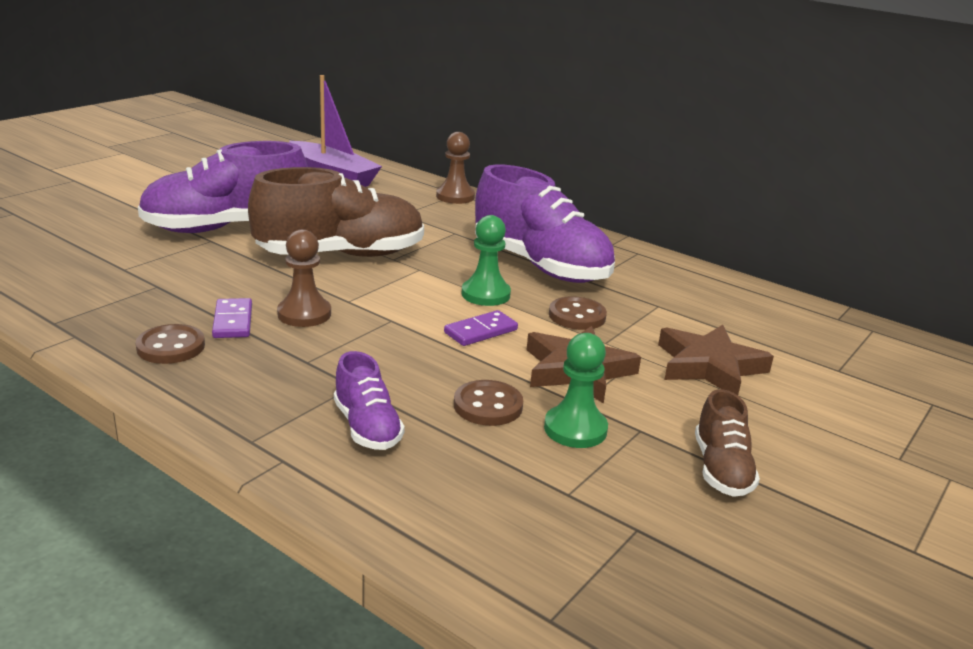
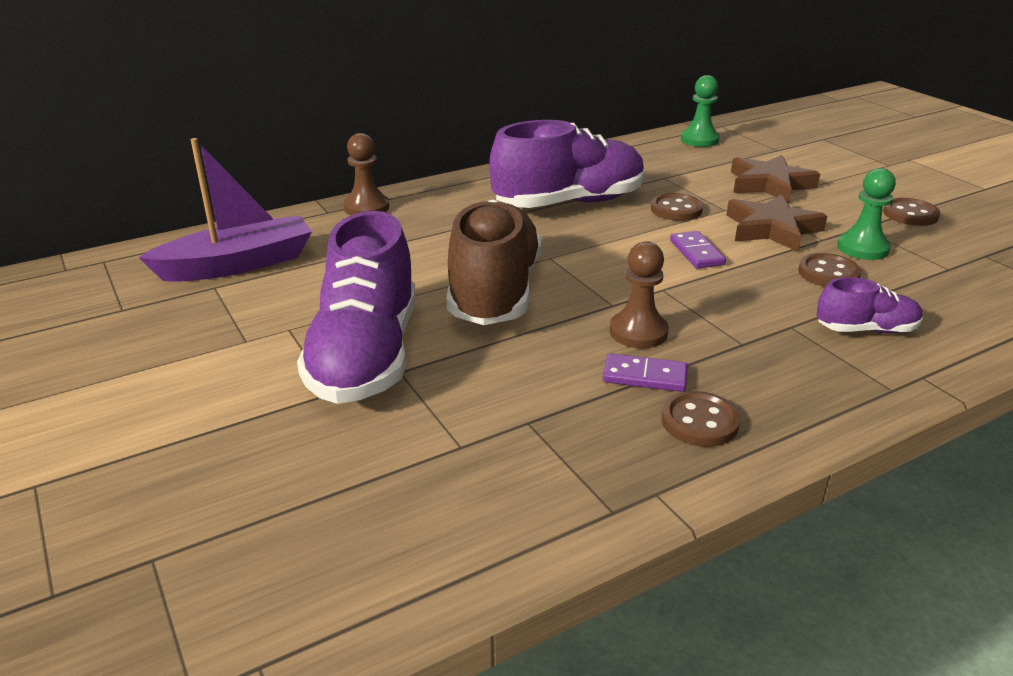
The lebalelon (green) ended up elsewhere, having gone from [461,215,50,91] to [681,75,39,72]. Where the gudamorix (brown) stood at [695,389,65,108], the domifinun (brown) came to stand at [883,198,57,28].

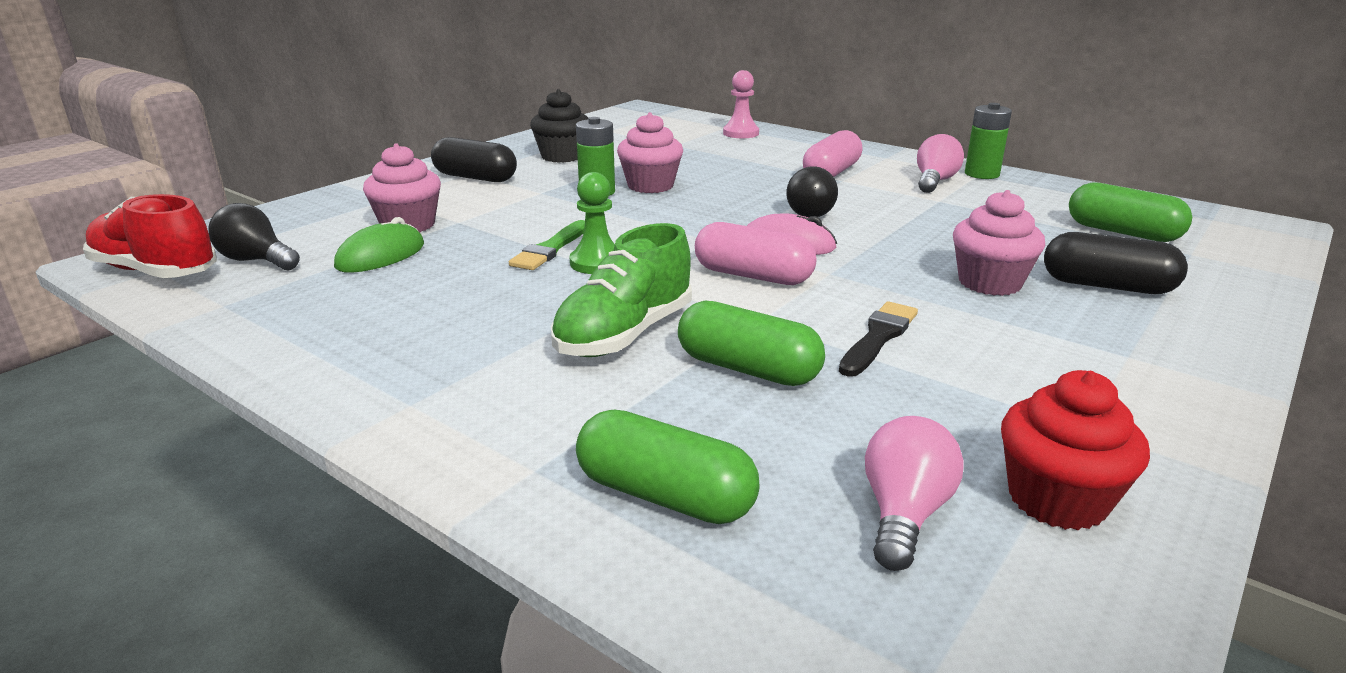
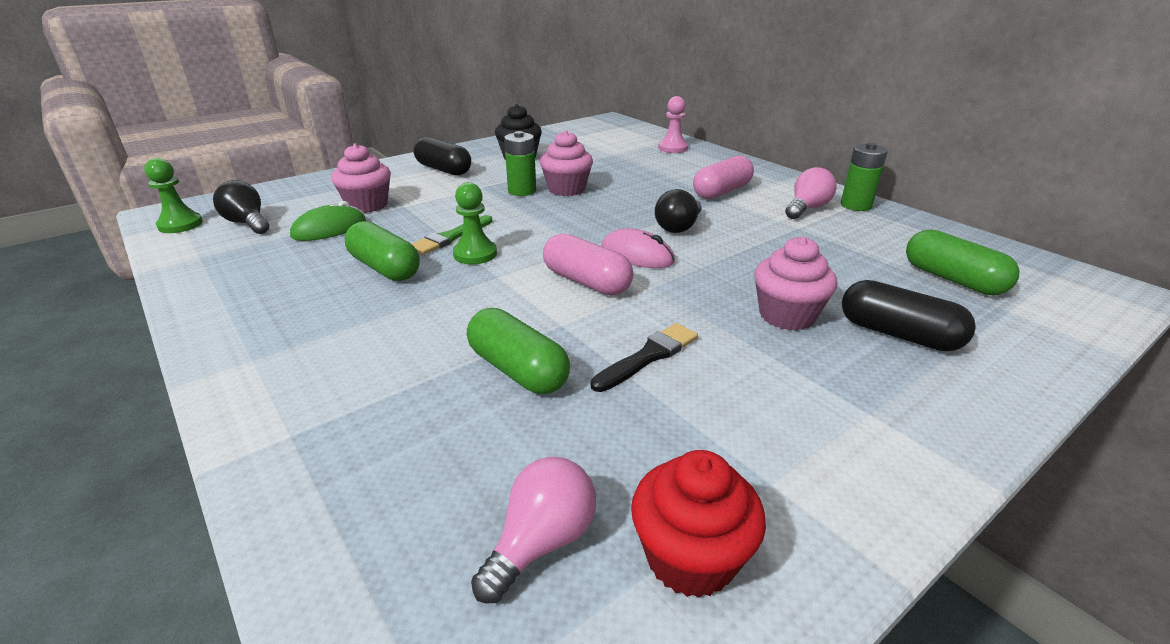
Where the gudamorix (red) stood at [83,194,134,84], the lebalelon (green) came to stand at [144,158,59,75]. The second view lost the gudamorix (green) at [551,223,141,134]. The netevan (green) ended up elsewhere, having gone from [576,410,184,114] to [345,221,75,60].

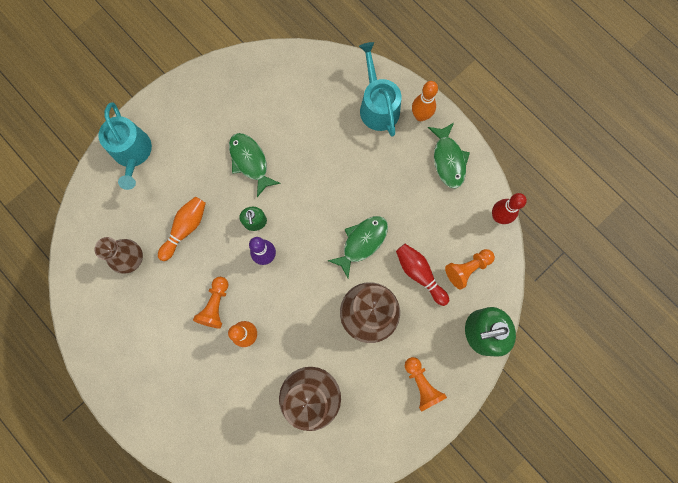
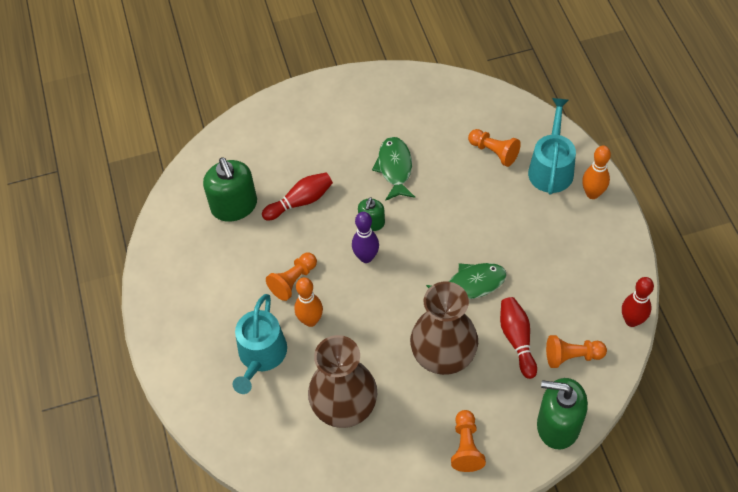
Where the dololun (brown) stood at [95,237,48,37], the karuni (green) came to stand at [203,157,54,65]. The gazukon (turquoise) ended up elsewhere, having gone from [98,103,54,87] to [233,294,54,100]. What was the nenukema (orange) at [158,196,48,65] turned into the nenukema (red) at [262,172,71,49]. The second view lost the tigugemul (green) at [428,123,42,66]. The second view gained the lebalelon (orange) at [468,129,53,38].

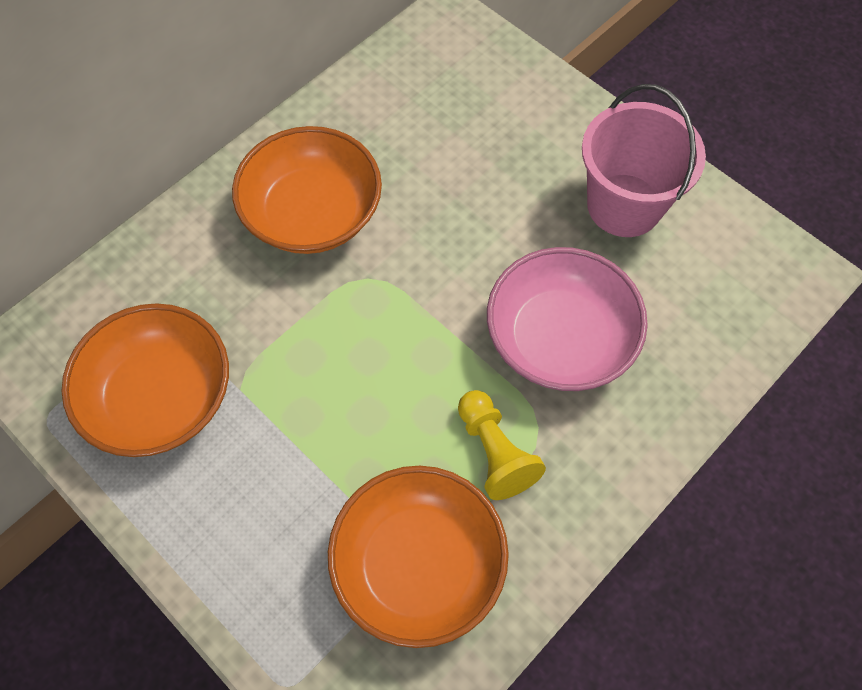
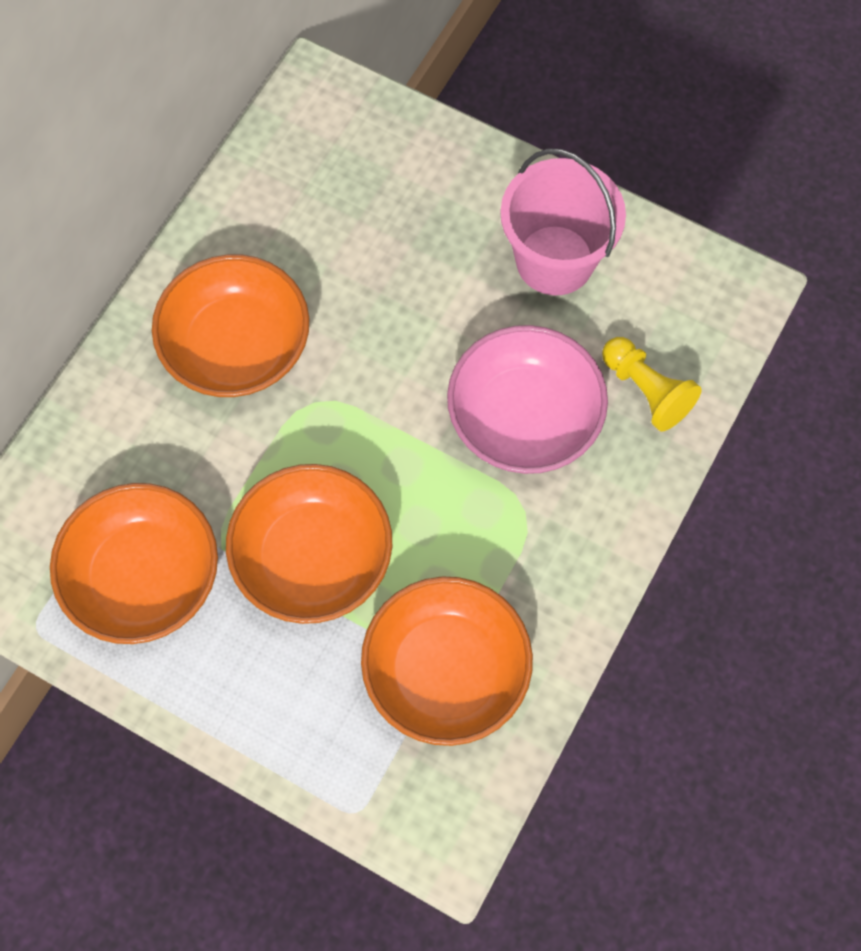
The lebalelon (yellow) ended up elsewhere, having gone from [458,390,88,110] to [602,337,100,94]. The second view gained the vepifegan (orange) at [226,464,166,160].

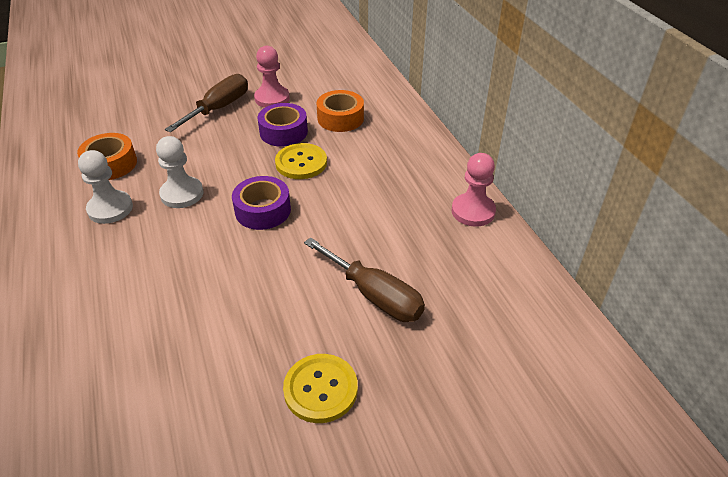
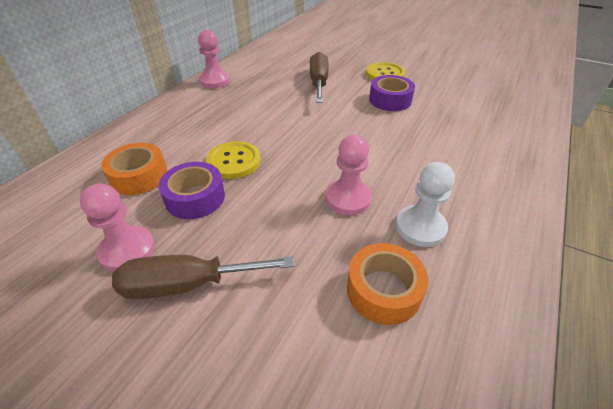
What was the lebalelon (white) at [156,136,48,72] turned into the lebalelon (pink) at [326,135,46,80]. The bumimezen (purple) ended up elsewhere, having gone from [232,176,59,54] to [369,75,46,36].

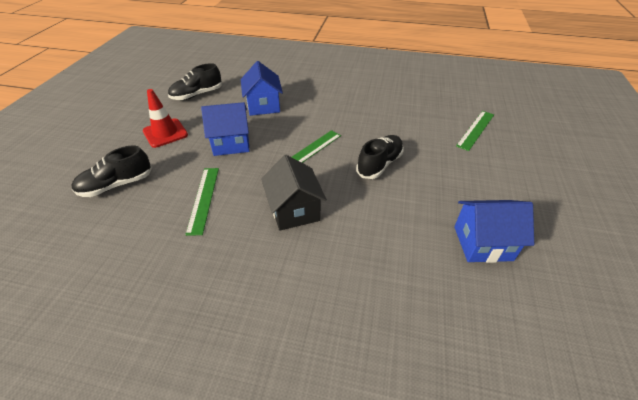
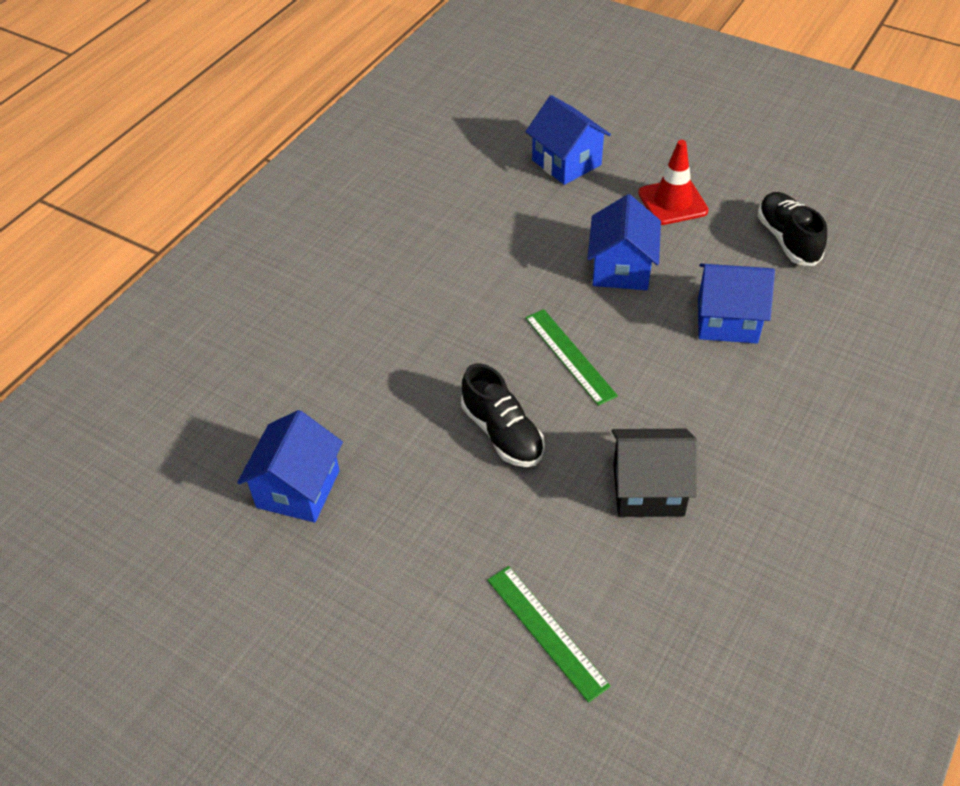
Where the gudamorix (black) stood at [71,145,81,52], the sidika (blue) came to stand at [525,95,86,90]. The second view lost the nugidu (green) at [185,168,34,68]. The sidika (black) ended up elsewhere, having gone from [261,155,66,76] to [612,429,85,88].

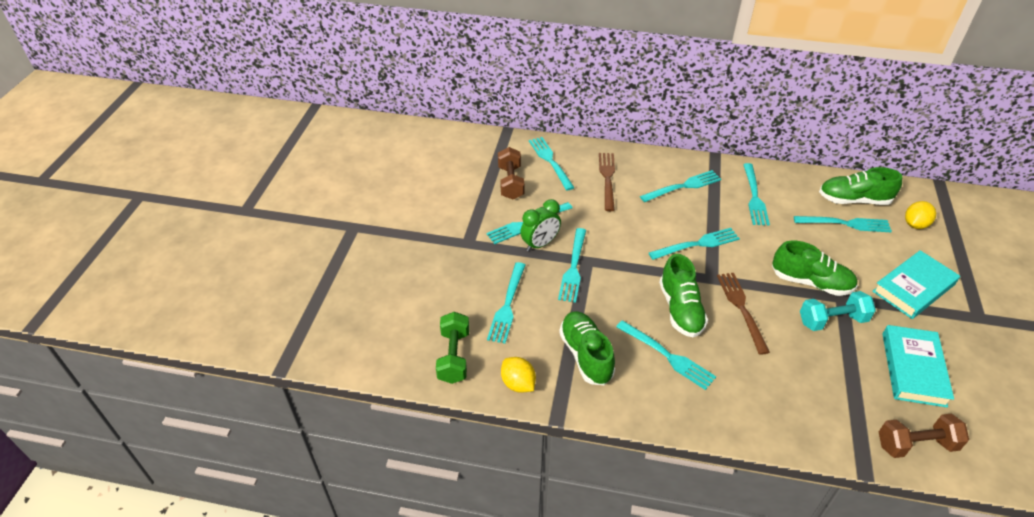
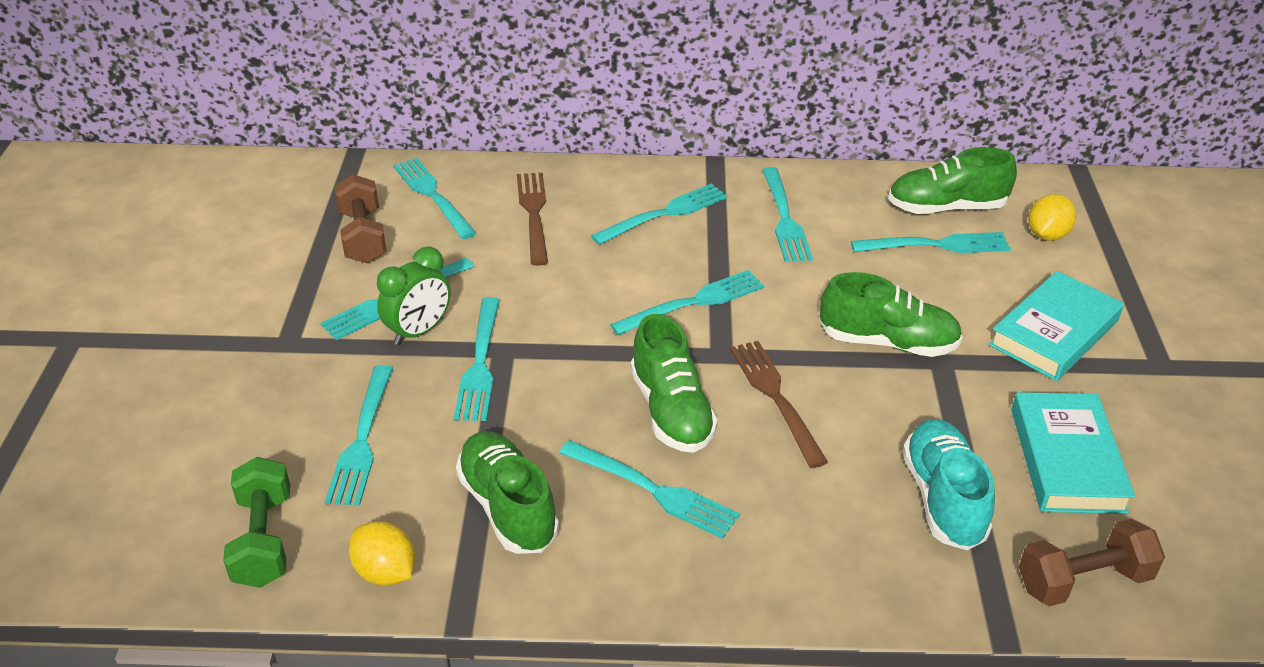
The second view lost the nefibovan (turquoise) at [800,291,76,40]. The second view gained the gudamorix (turquoise) at [902,419,93,131].

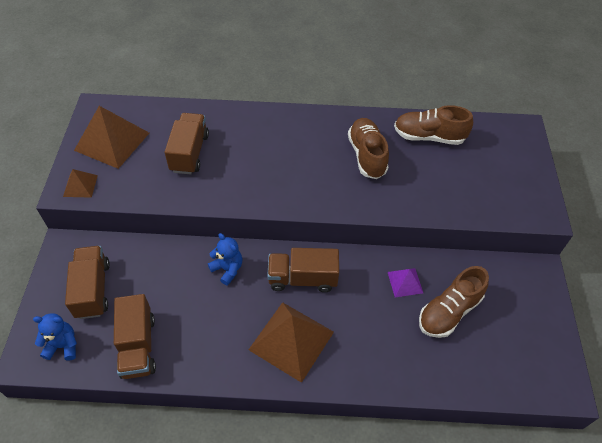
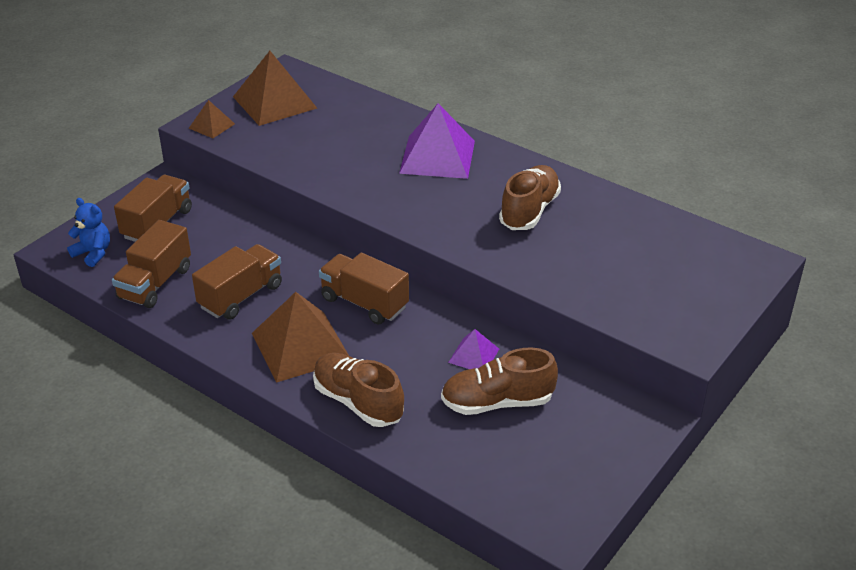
The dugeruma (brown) ended up elsewhere, having gone from [165,113,44,61] to [192,244,90,75]. The second view lost the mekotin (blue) at [208,233,34,53]. The gudamorix (brown) ended up elsewhere, having gone from [394,105,79,40] to [313,353,91,74]. The second view gained the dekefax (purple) at [399,103,76,76].

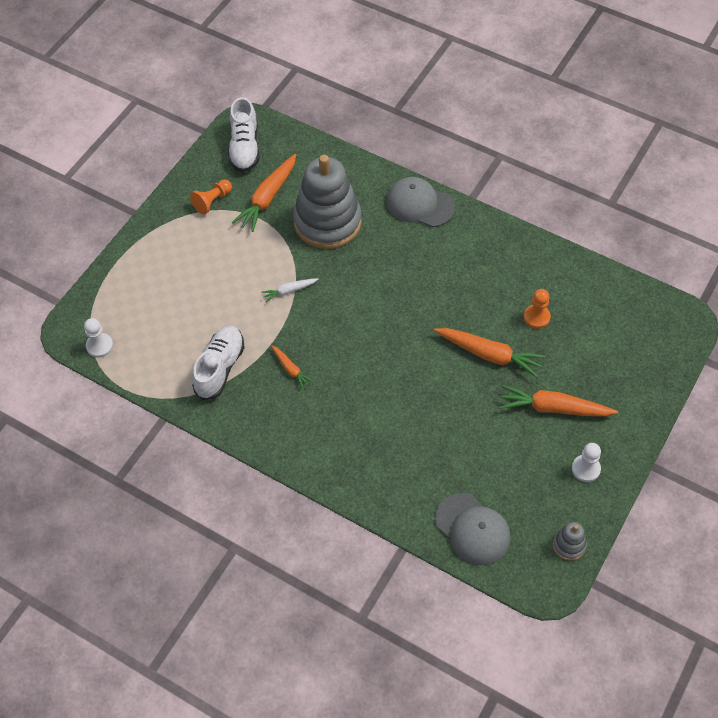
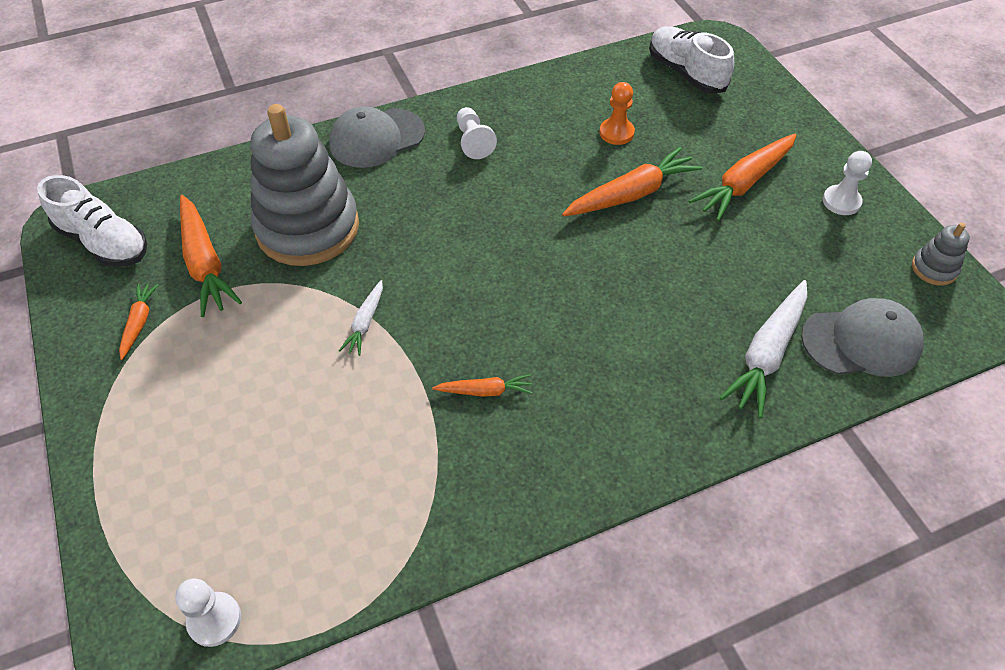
Where the lebalelon (orange) stood at [190,179,42,36], the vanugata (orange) came to stand at [119,284,40,76]. The gudamorix (white) ended up elsewhere, having gone from [192,326,53,74] to [649,26,85,68]. The second view gained the lebalelon (white) at [457,107,40,52]. The second view gained the vanugata (white) at [719,280,88,138].

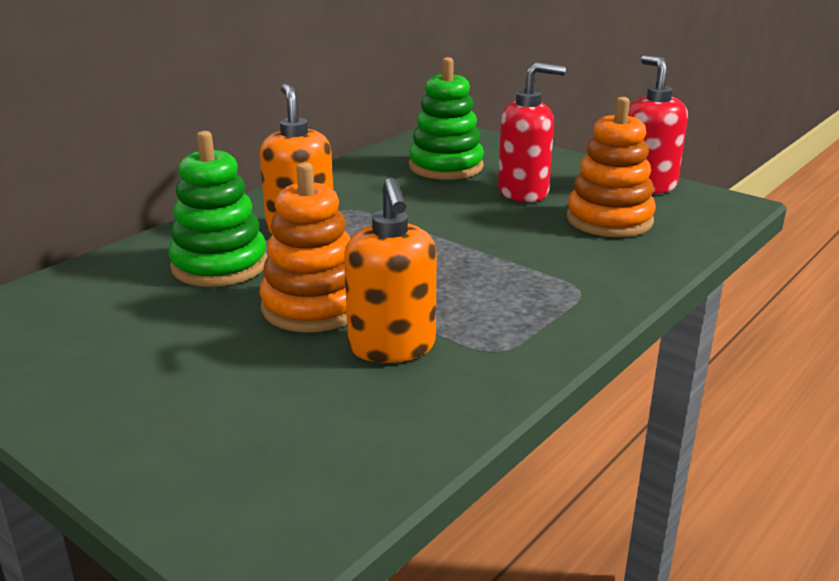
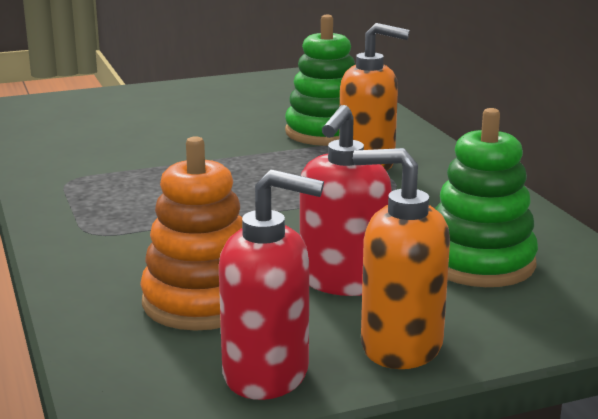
The second view lost the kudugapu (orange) at [260,162,91,171]. The karuni (orange) ended up elsewhere, having gone from [344,178,93,185] to [353,148,97,221].

